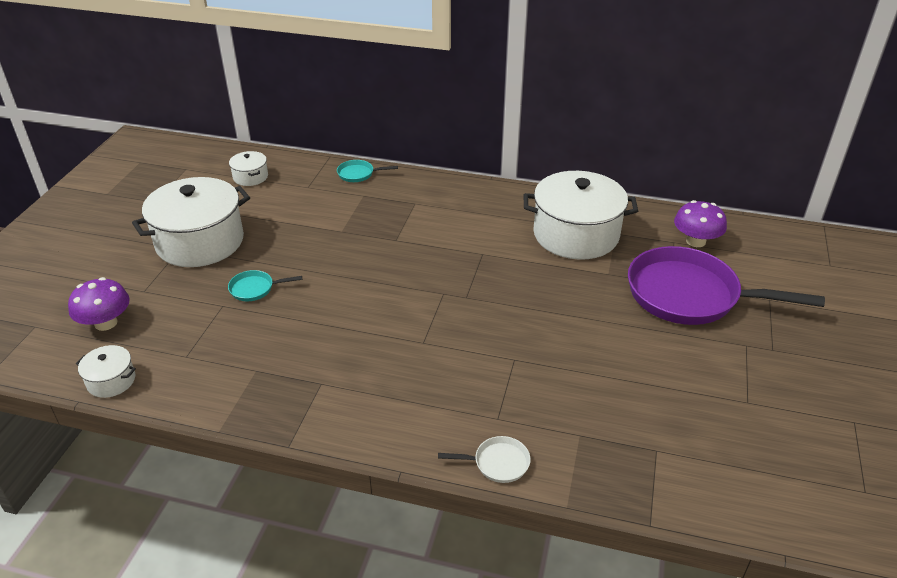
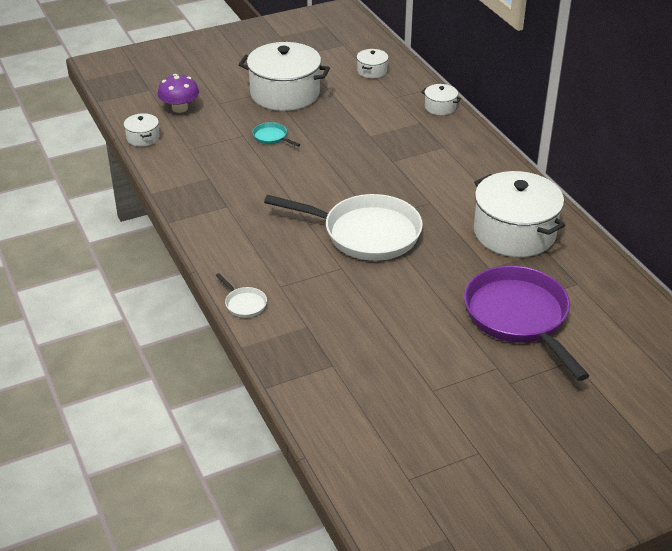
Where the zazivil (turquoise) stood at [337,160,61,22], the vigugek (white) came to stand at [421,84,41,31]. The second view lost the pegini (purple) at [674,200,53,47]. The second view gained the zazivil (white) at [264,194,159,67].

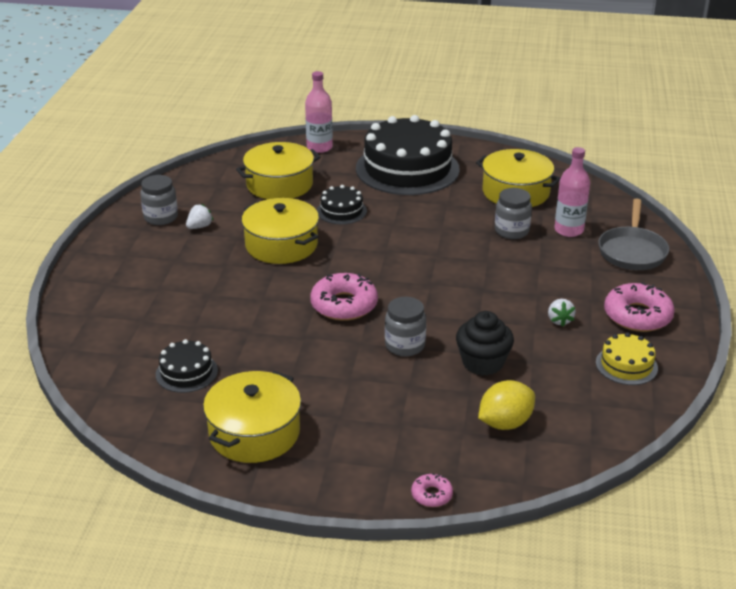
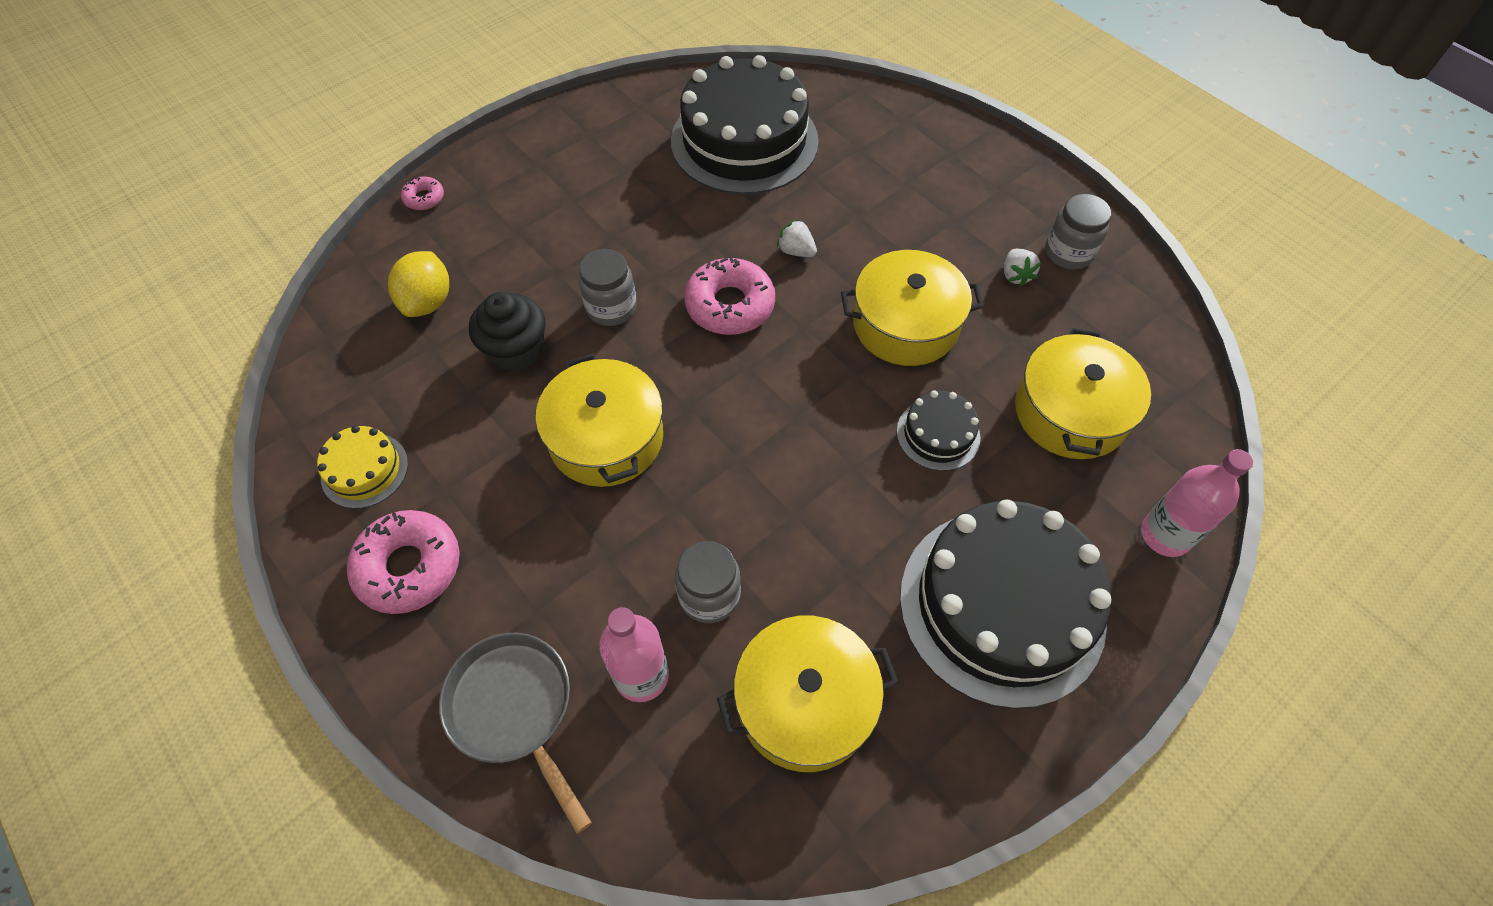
The size of the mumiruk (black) at [156,339,62,54] changed by a factor of 2.20. The vigugek (yellow) ended up elsewhere, having gone from [203,371,98,92] to [536,353,127,134]. The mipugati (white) ended up elsewhere, having gone from [548,299,28,28] to [777,219,40,38].

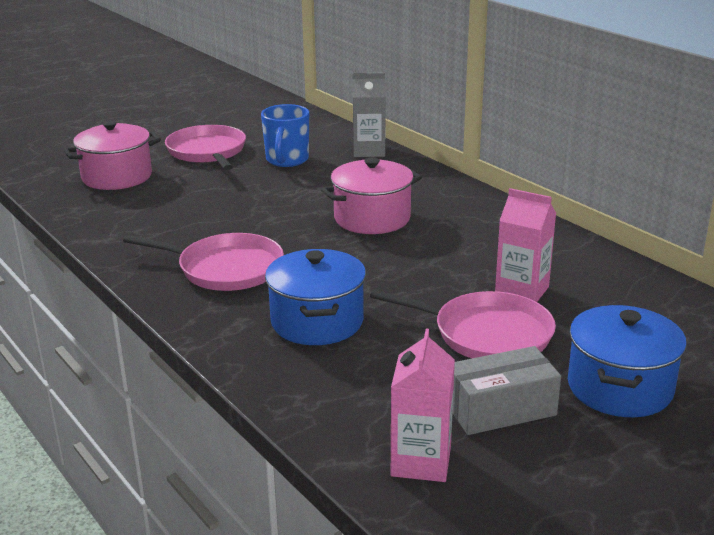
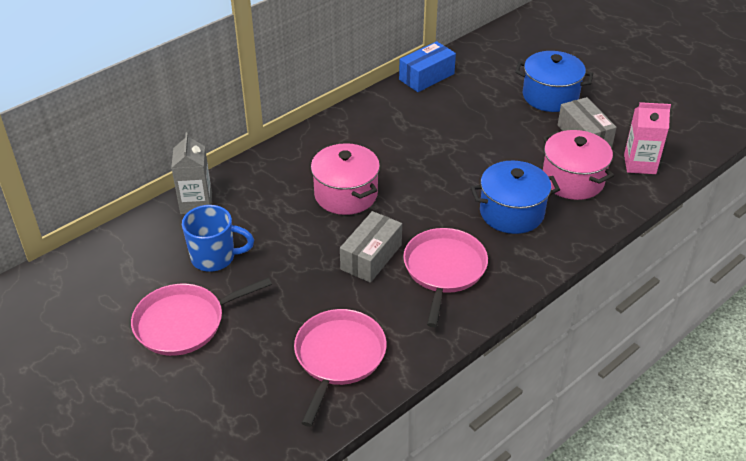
The vigugek (pink) ended up elsewhere, having gone from [63,121,98,69] to [543,130,71,70]. The zazivil (pink) ended up elsewhere, having gone from [370,289,186,69] to [294,309,93,118]. The second view lost the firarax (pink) at [495,188,61,114]. The second view gained the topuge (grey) at [340,211,62,72]. The second view gained the topuge (blue) at [399,41,57,51].

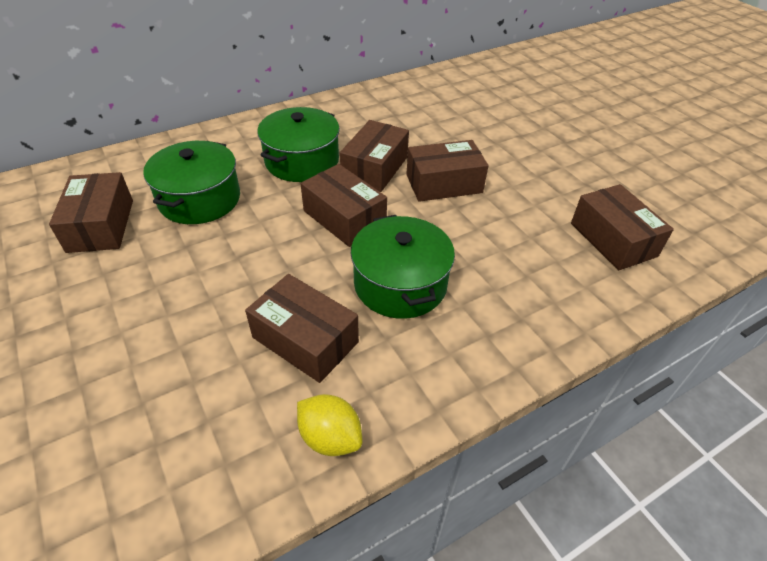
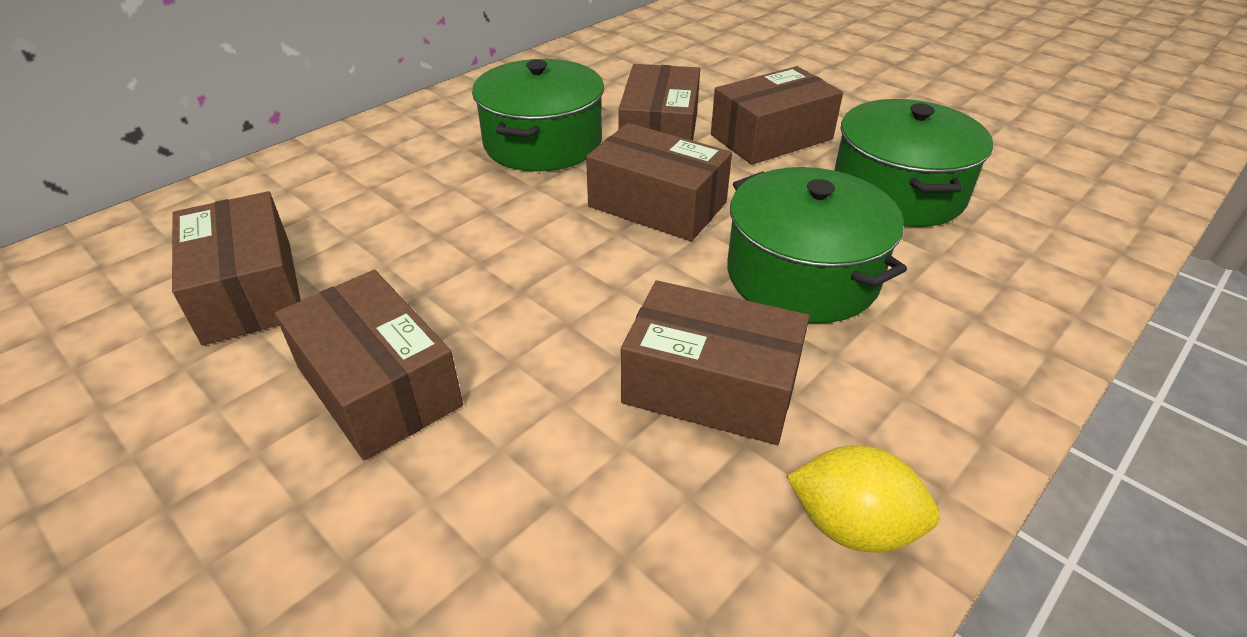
The vigugek (green) ended up elsewhere, having gone from [143,141,97,83] to [834,99,159,128]. The topuge (brown) ended up elsewhere, having gone from [571,184,103,86] to [275,270,188,191].

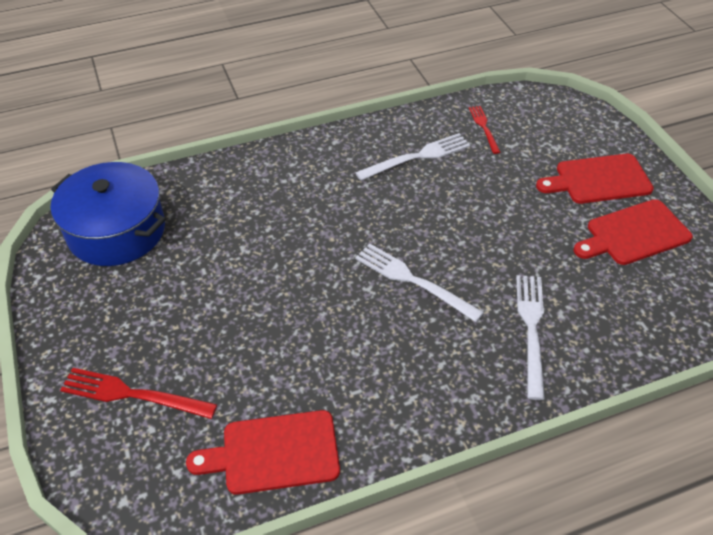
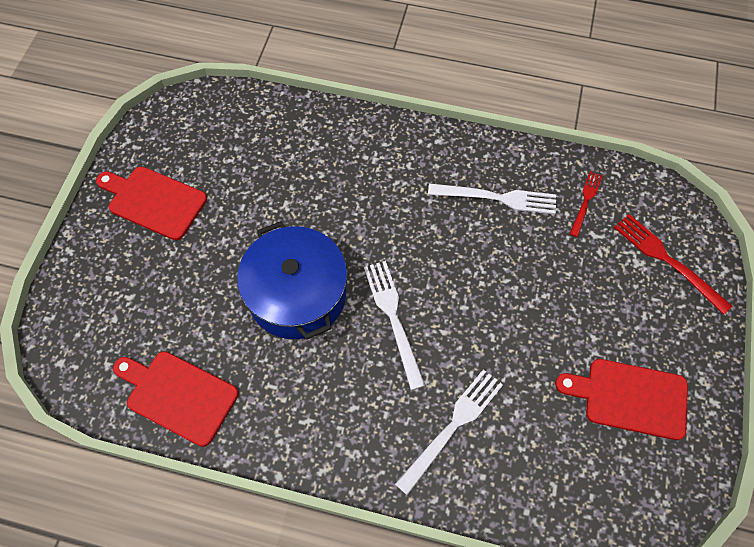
The vigugek (blue) ended up elsewhere, having gone from [50,162,116,104] to [237,221,110,119]. The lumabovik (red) ended up elsewhere, having gone from [60,368,157,51] to [614,214,118,101]. The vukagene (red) ended up elsewhere, having gone from [536,154,118,50] to [96,166,111,74].

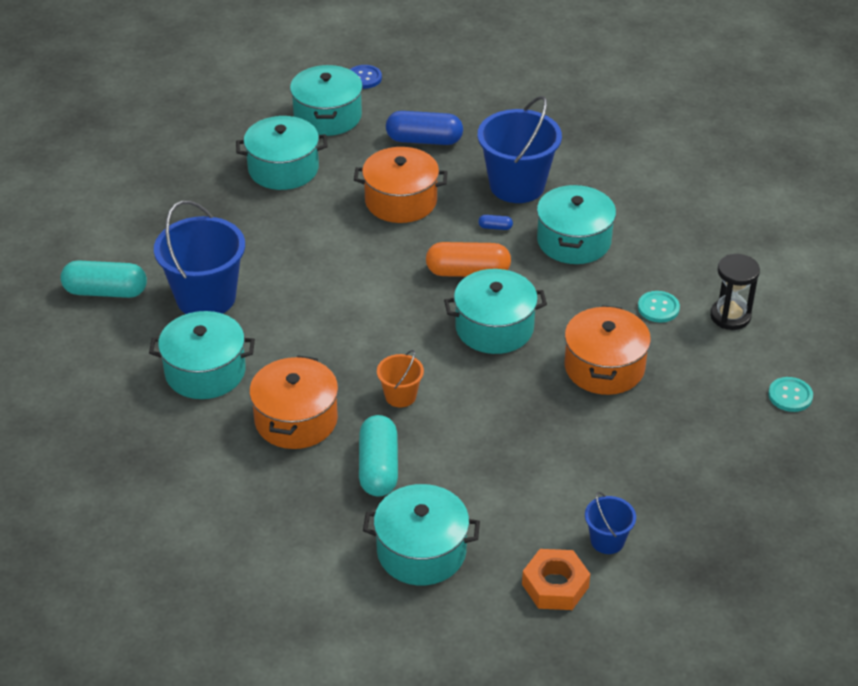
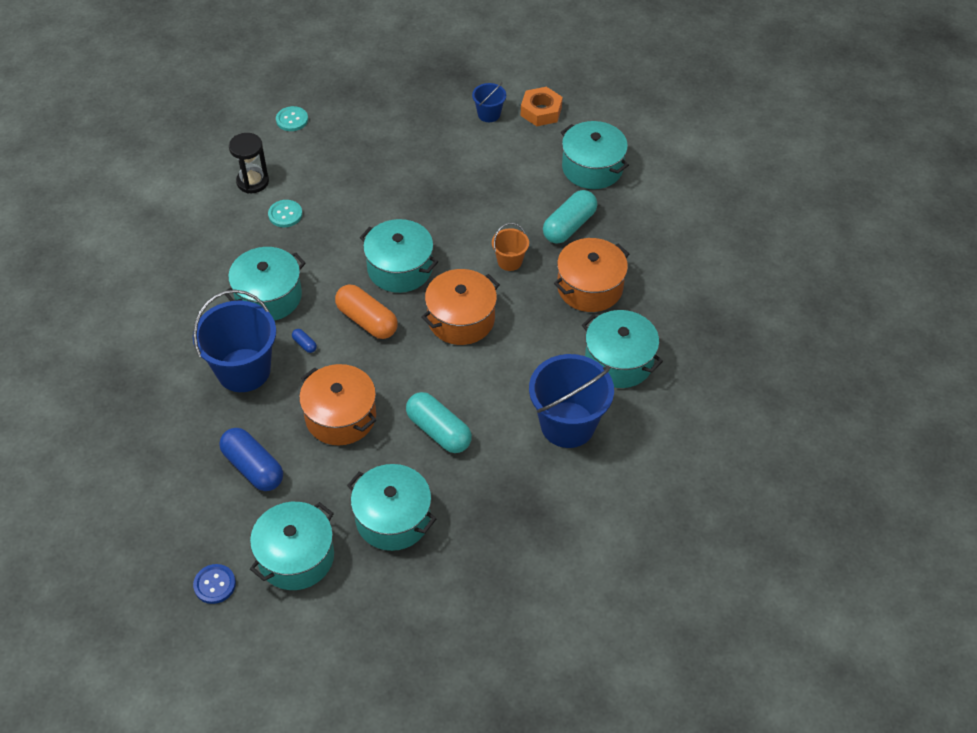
The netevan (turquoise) ended up elsewhere, having gone from [60,260,87,38] to [406,392,66,61]. The vigugek (orange) ended up elsewhere, having gone from [565,305,86,90] to [422,269,78,76].

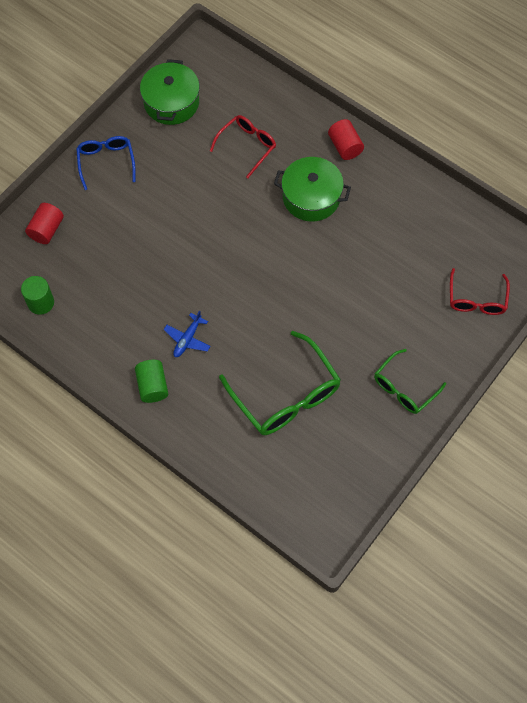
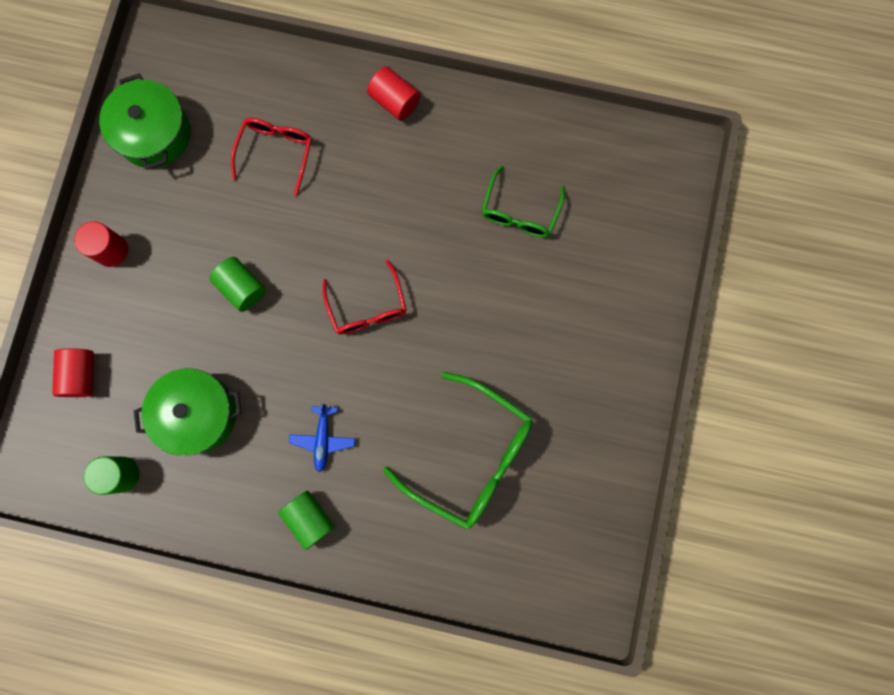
Where the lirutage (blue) stood at [76,136,60,54], the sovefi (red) came to stand at [74,221,54,46]. The vigugek (green) ended up elsewhere, having gone from [274,157,77,65] to [134,368,108,88]. The lirutage (green) ended up elsewhere, having gone from [374,349,72,65] to [482,165,83,73]. The lirutage (red) ended up elsewhere, having gone from [450,268,60,47] to [322,260,85,74]. The second view gained the sovefi (green) at [210,257,56,55].

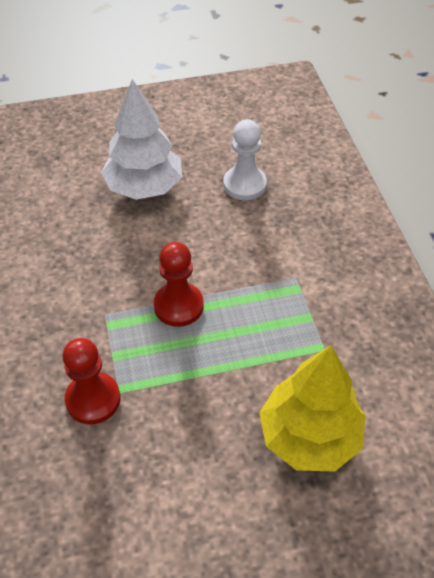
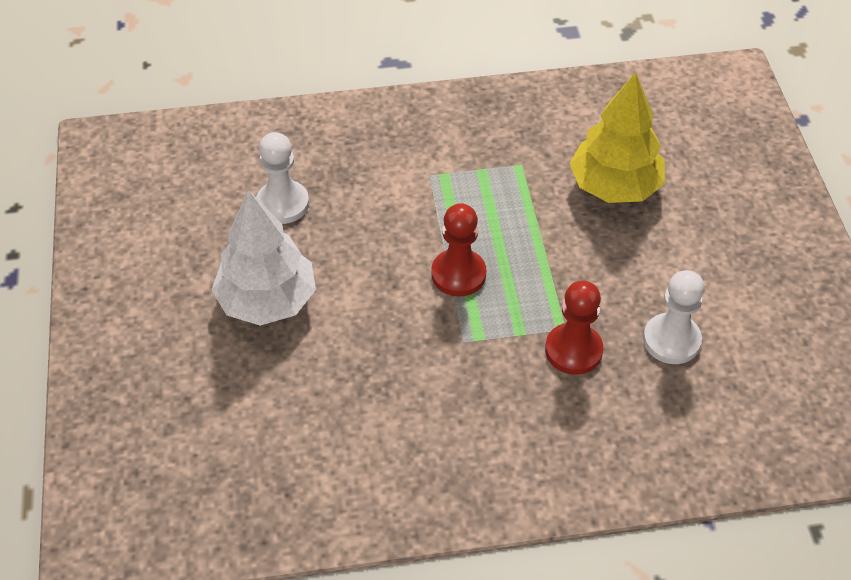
The second view gained the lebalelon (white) at [643,270,62,94].

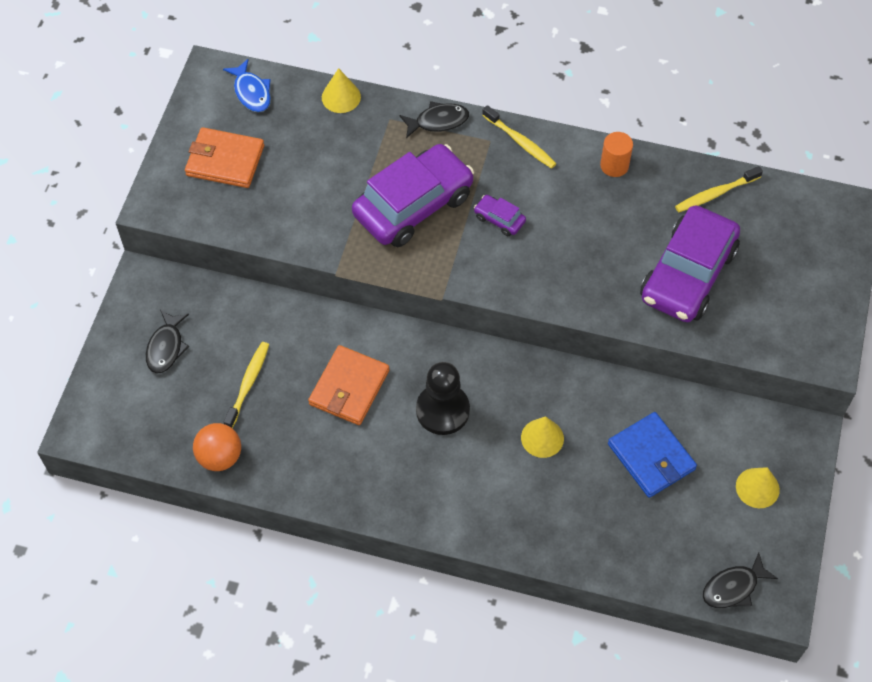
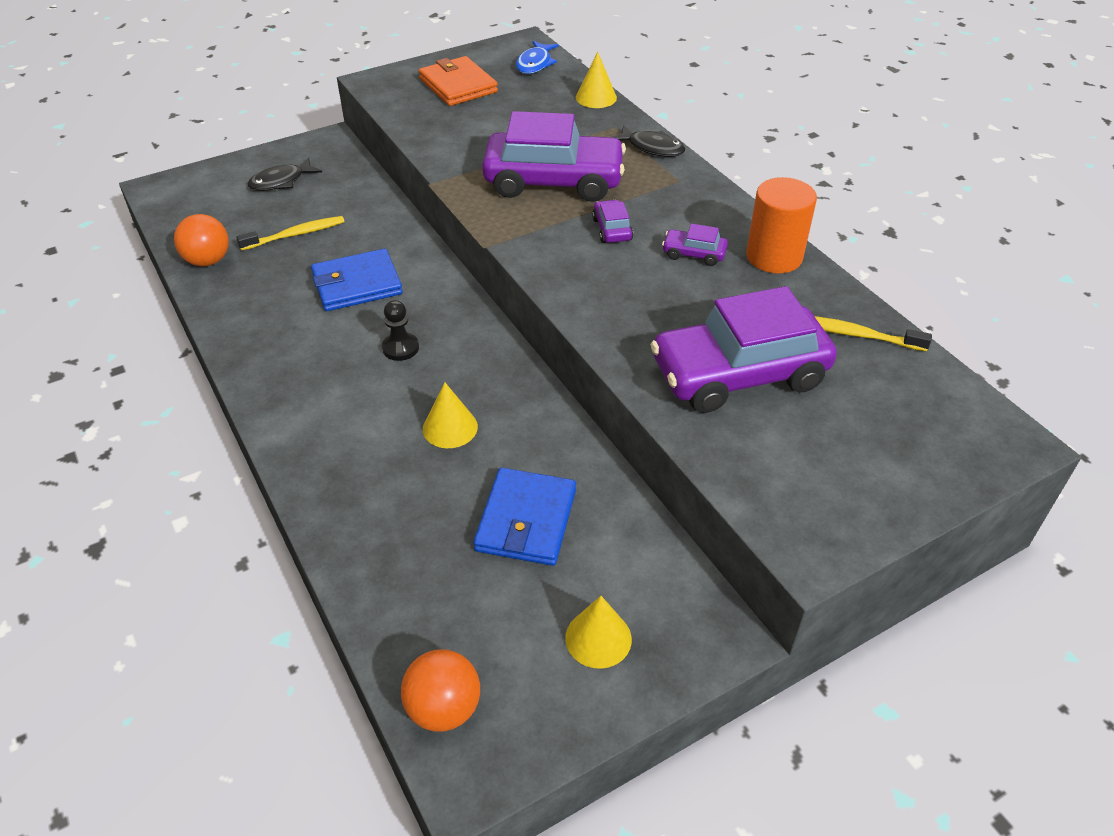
What was the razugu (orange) at [308,345,81,80] turned into the razugu (blue) at [311,249,92,62]. The size of the lebalelon (black) at [416,362,54,73] changed by a factor of 0.57. The second view lost the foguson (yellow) at [482,105,75,64]. The size of the sovefi (orange) at [600,132,33,45] changed by a factor of 1.56. Where the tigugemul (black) stood at [703,552,75,56], the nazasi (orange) came to stand at [401,649,79,83]. The second view gained the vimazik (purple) at [662,224,66,42].

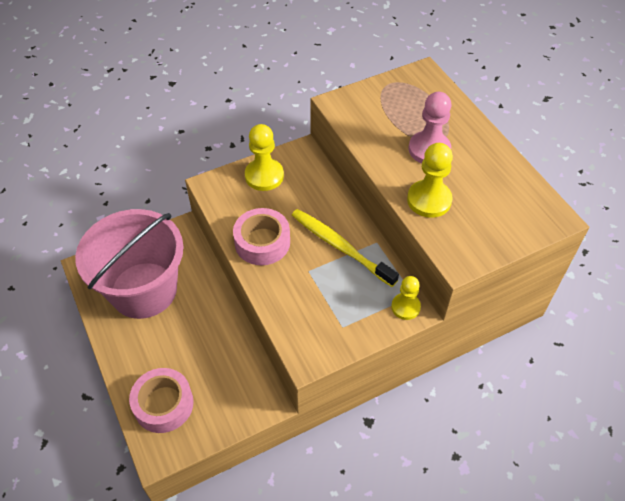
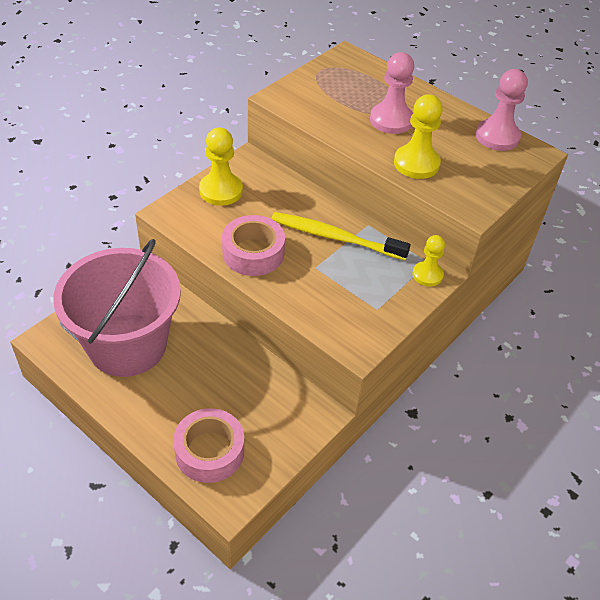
The second view gained the lebalelon (pink) at [476,69,52,82].

